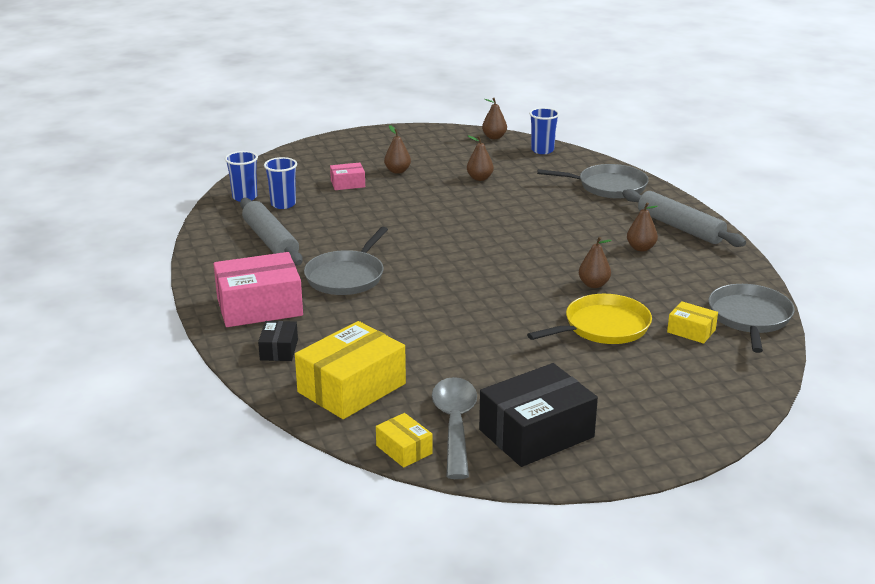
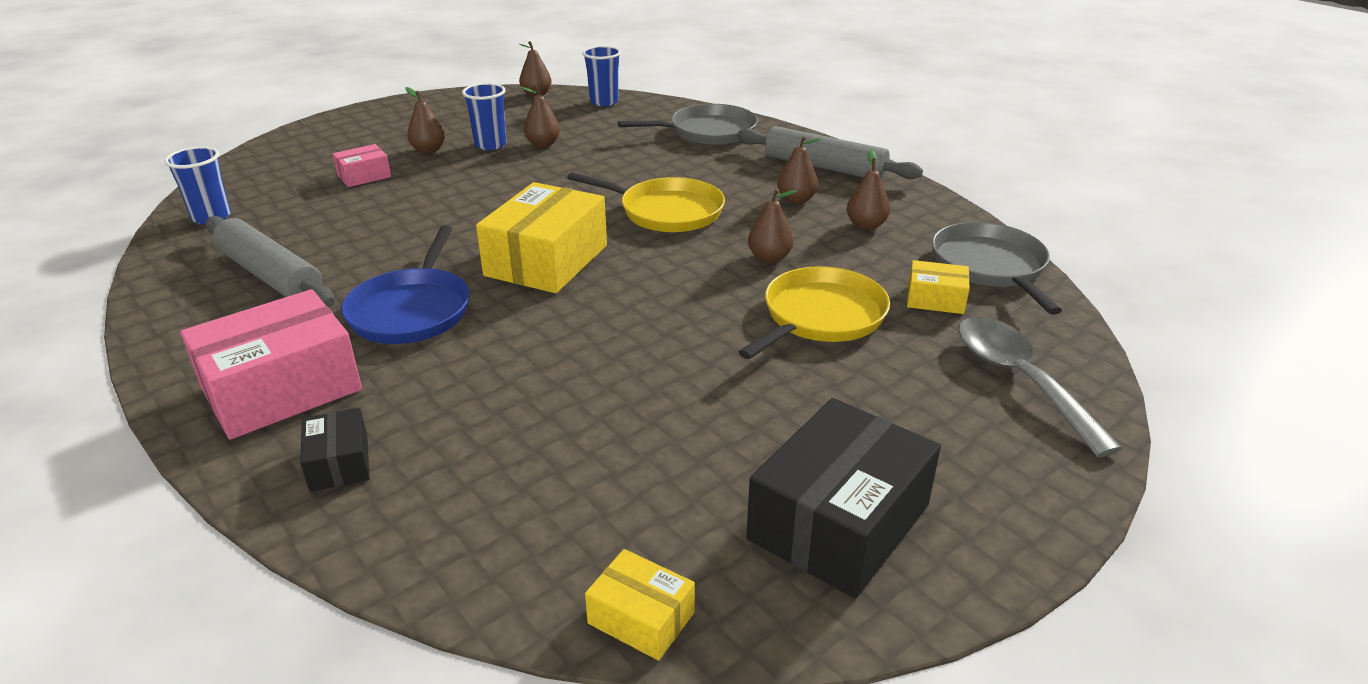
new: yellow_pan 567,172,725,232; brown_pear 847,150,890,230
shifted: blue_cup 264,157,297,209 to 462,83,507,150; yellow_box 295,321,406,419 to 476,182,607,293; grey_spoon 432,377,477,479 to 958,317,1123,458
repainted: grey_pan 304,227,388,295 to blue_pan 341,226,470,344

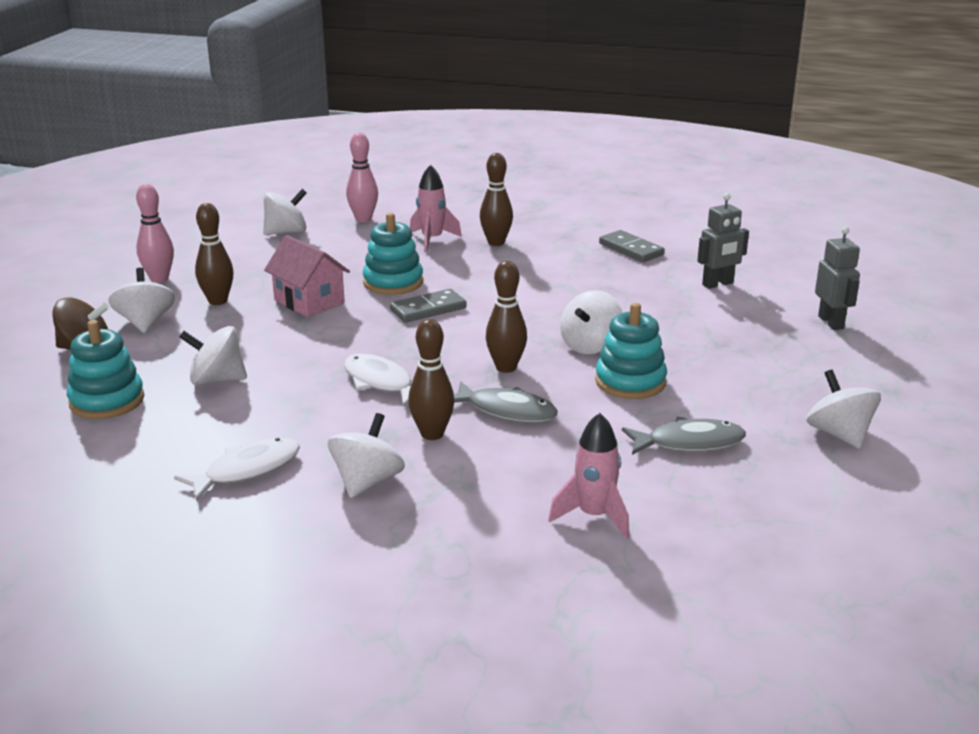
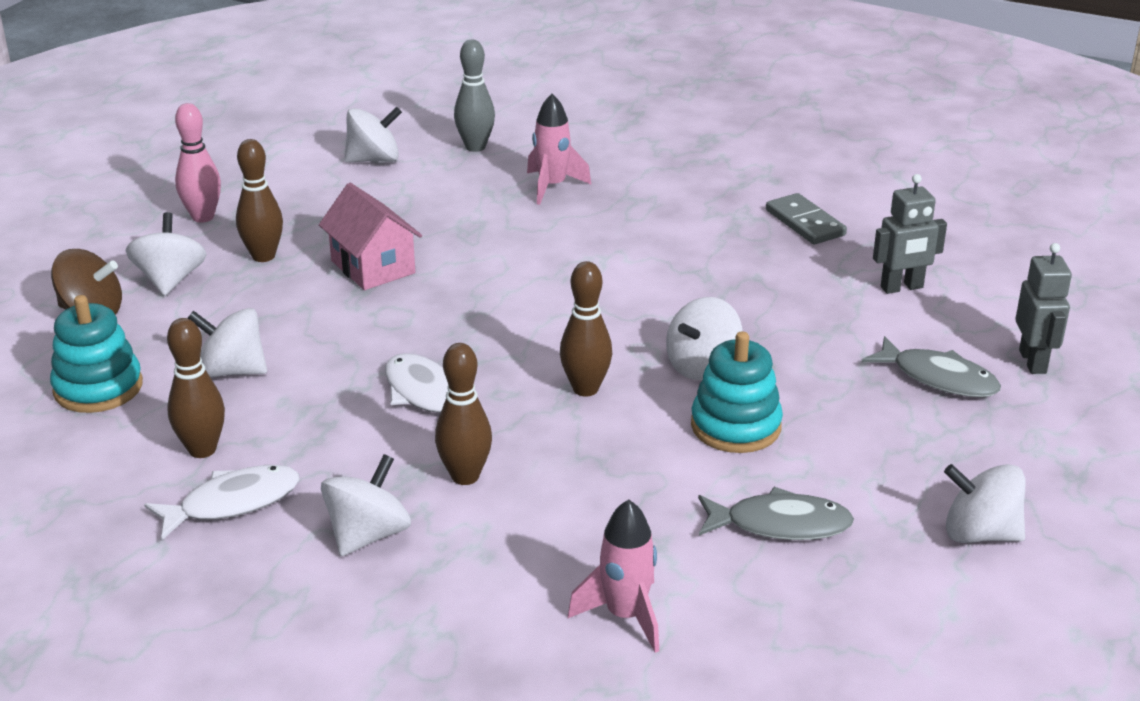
gone: turquoise_stacking_toy 363,213,423,295; grey_domino 390,289,467,323
shifted: grey_fish 454,381,558,422 to 862,336,1001,397; brown_bowling_pin 480,153,513,246 to 167,318,225,458
repainted: pink_bowling_pin 346,133,378,222 to grey_bowling_pin 454,40,495,152
rotated: white_spinning_top 806,370,881,449 = 944,464,1025,543 60 degrees counterclockwise

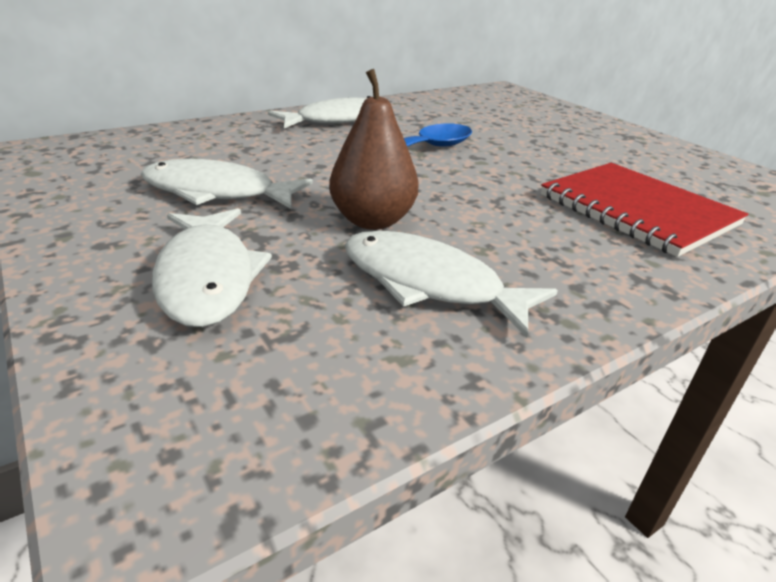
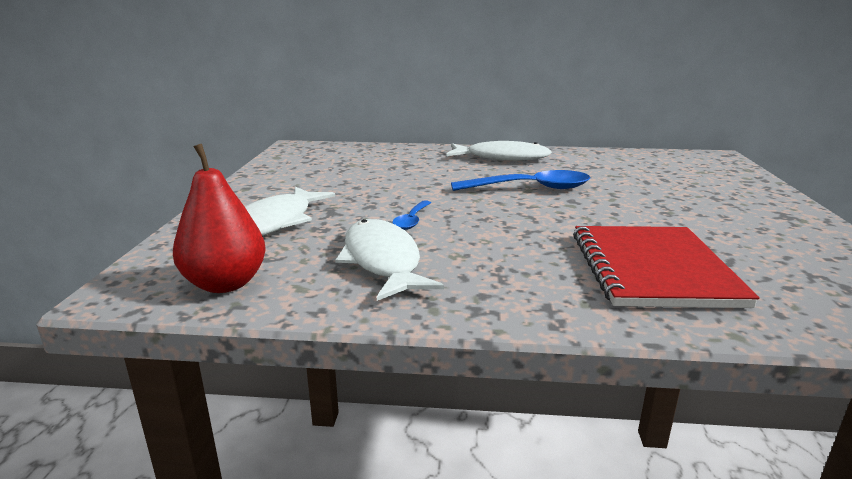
gone: white_fish 141,159,313,209
new: red_pear 173,144,266,293
swapped: brown_pear 329,69,418,230 to blue_spoon 392,200,431,230

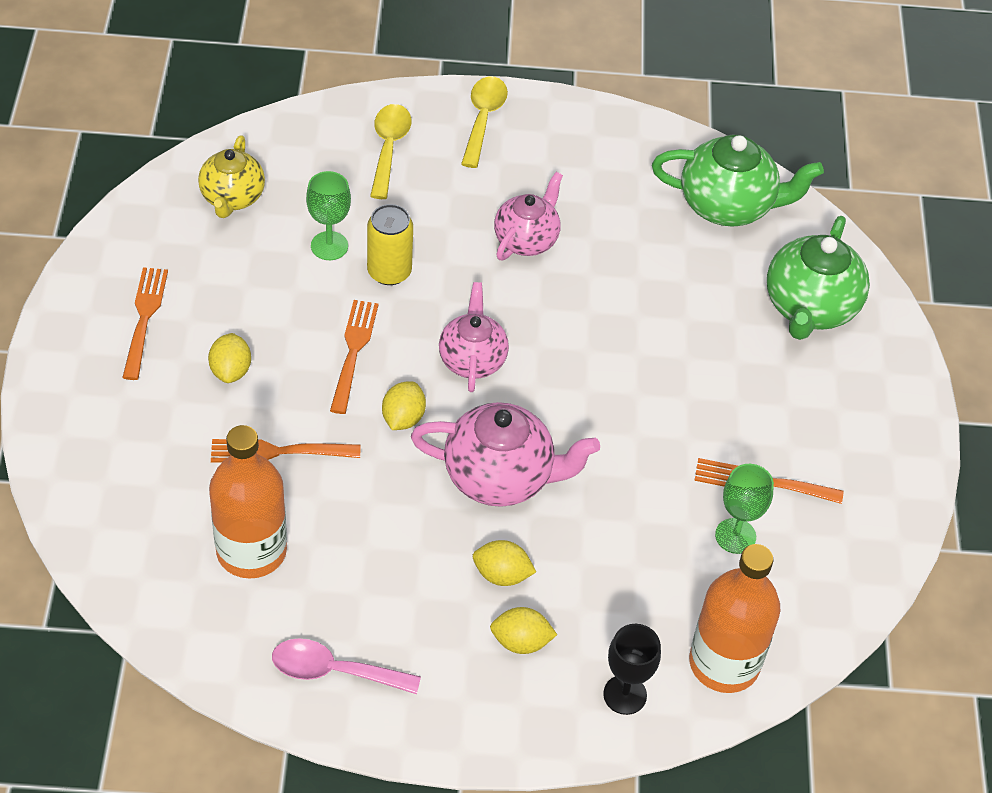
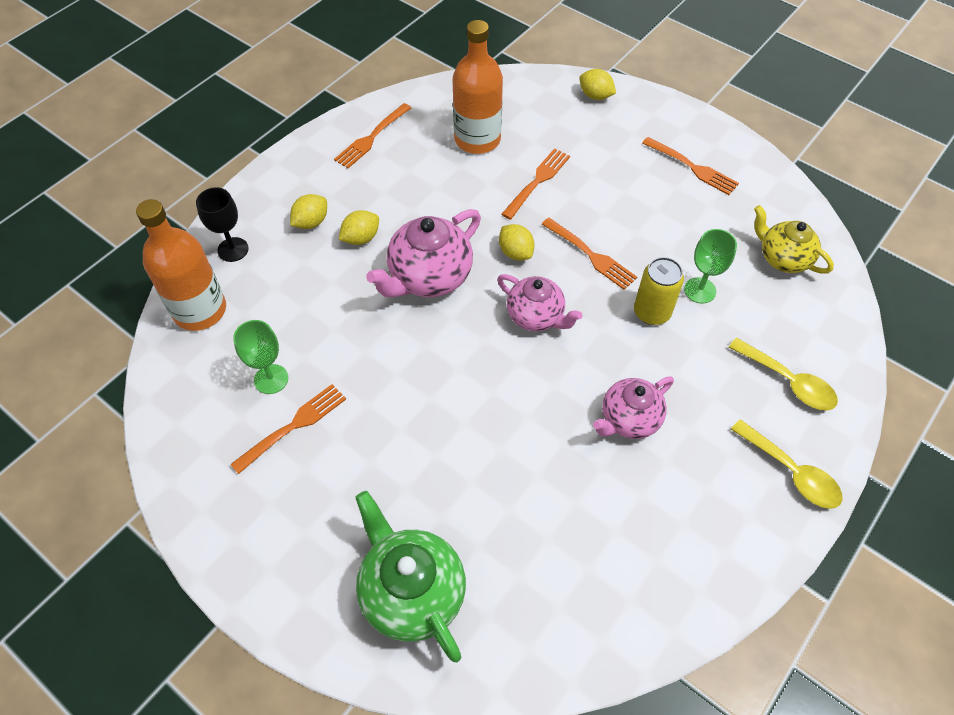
gone: green_teapot 652,135,824,227
shifted: yellow_lemon 208,333,251,383 to 579,69,616,100
swapped: pink_spoon 272,639,421,694 to orange_fork 334,103,411,168
rotated: pink_teapot 494,172,563,260 = 593,376,674,439 75 degrees clockwise

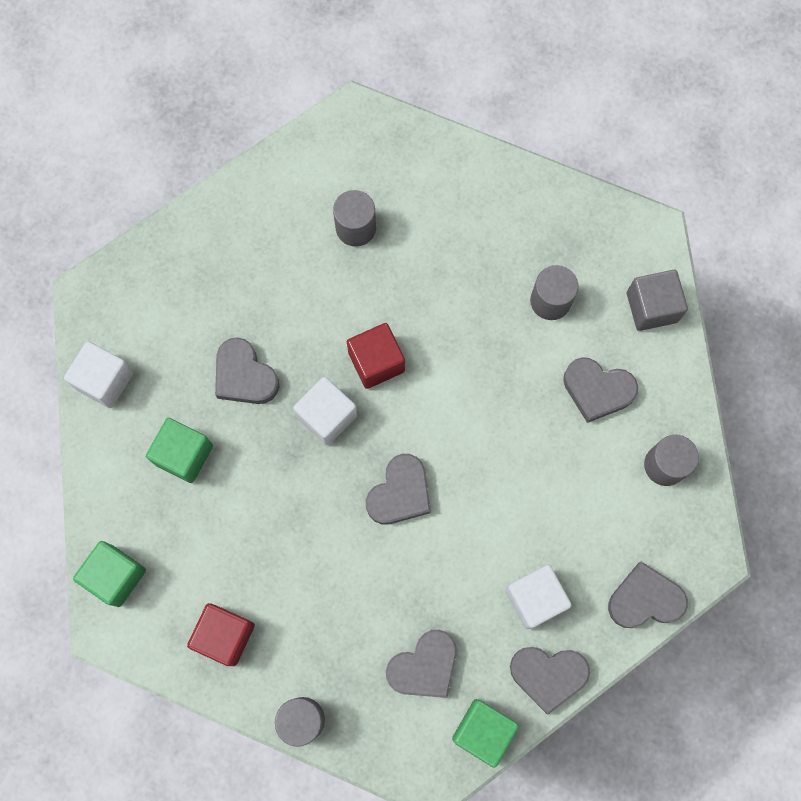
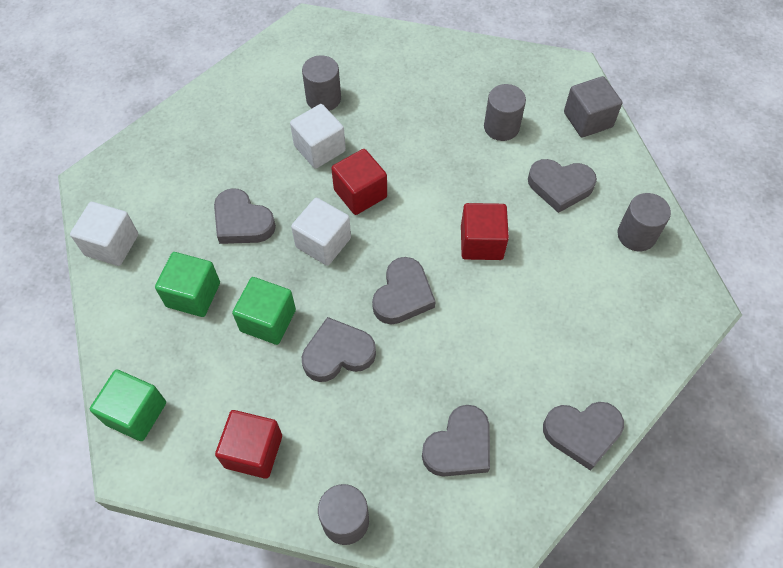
new: red_cube 461,203,509,260
shifted: green_cube 452,699,519,768 to 232,277,296,345; white_cube 505,565,572,629 to 290,104,346,169; grey_heart 608,562,688,628 to 302,317,376,382

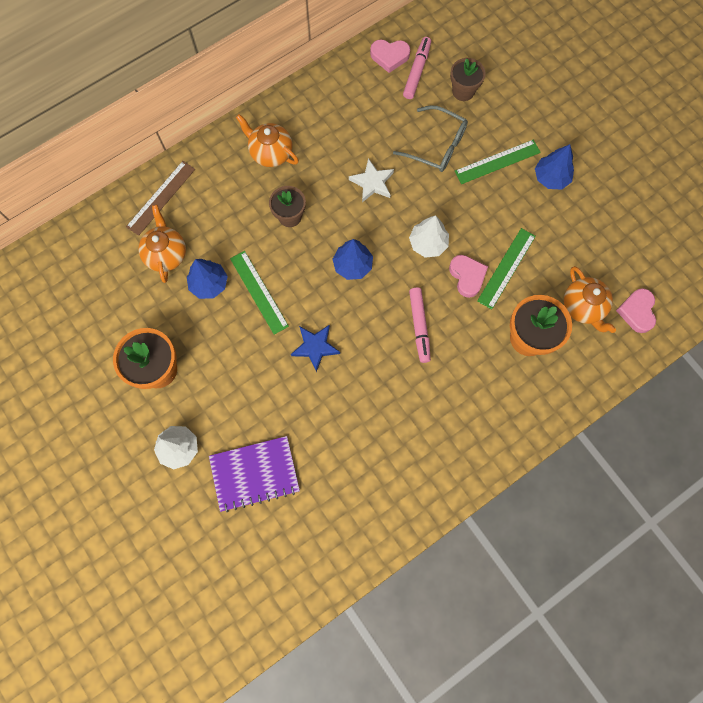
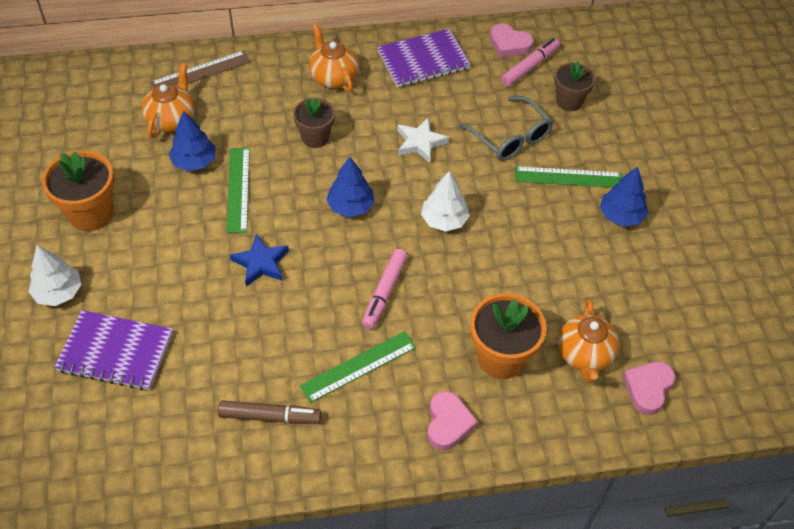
new: brown_marker 218,400,321,424; purple_notebook 377,29,471,87
shifted: pink_heart 449,255,488,298 to 427,391,478,450; green_ruler 477,228,536,310 to 300,331,416,403

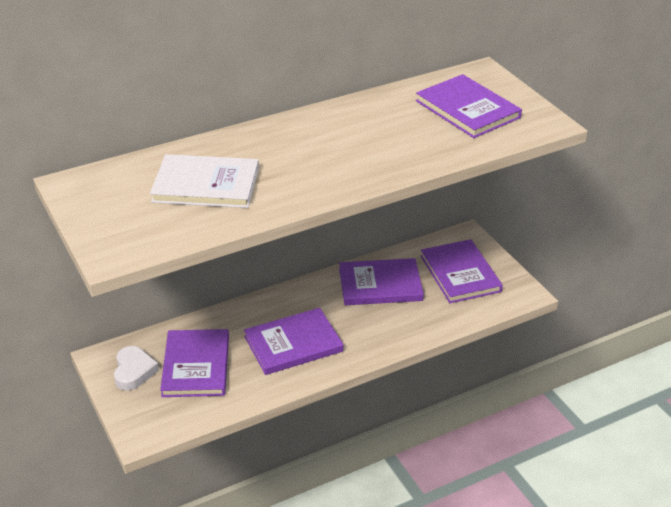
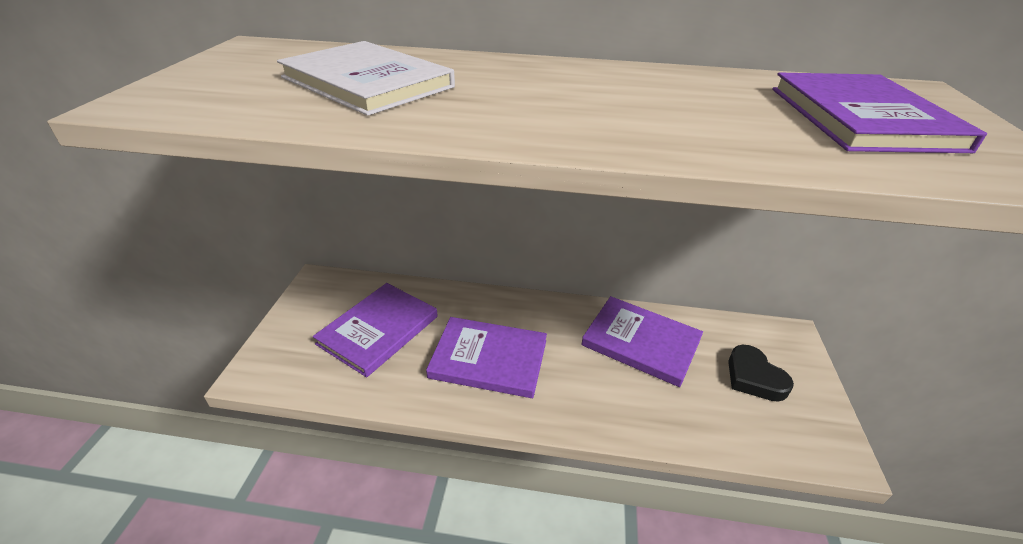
gone: white_heart 114,346,159,391
swapped: purple_book 421,239,503,303 to black_heart 728,345,794,402

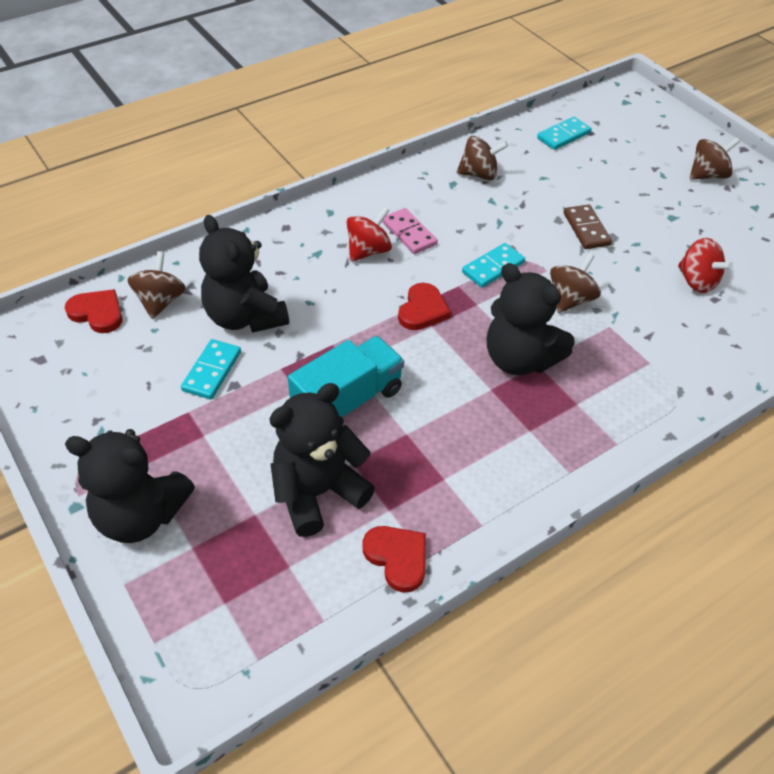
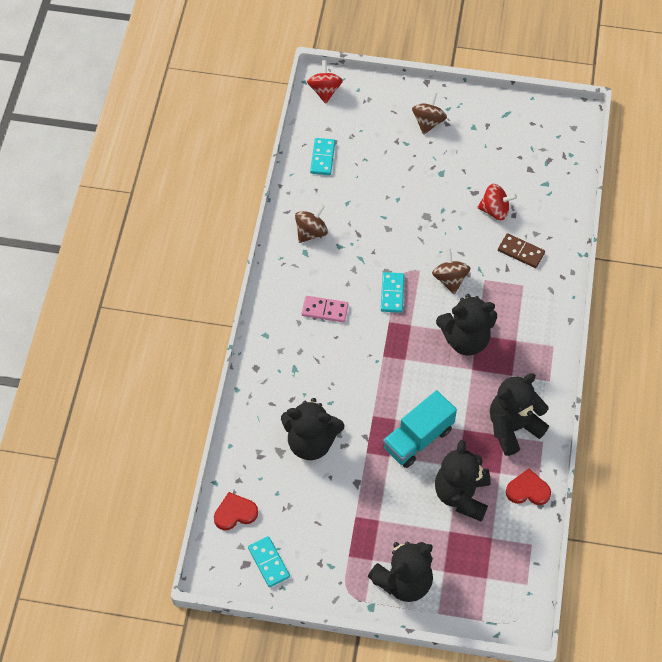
gone: brown_spinning_top 127,251,186,319; red_heart 398,283,451,330
new: black_teddy_bear 490,373,549,456
shifted: turquoise_domino 181,339,241,399 to 248,536,290,587; red_spinning_top 347,207,392,262 to 307,60,343,104; brown_domino 564,204,612,249 to 498,233,545,268
rotated: turquoise_truck 288,336,404,427 = 383,390,457,468 135 degrees counterclockwise

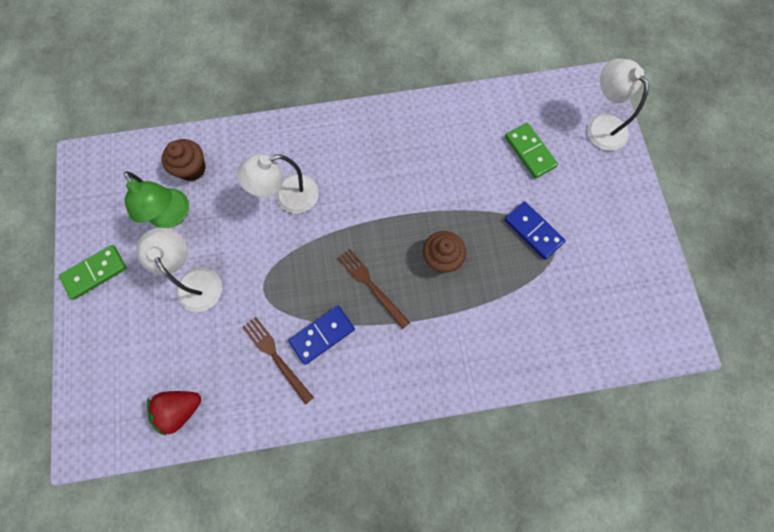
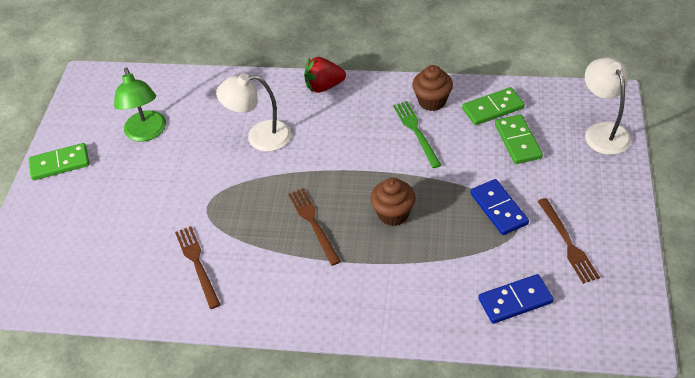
gone: white_lamp 136,228,222,312
new: green_fork 393,101,441,168; green_domino 462,87,525,125; brown_fork 537,198,600,284
shifted: red_strawberry 147,391,201,436 to 304,57,346,93; brown_cupcake 162,139,206,181 to 412,65,453,111; blue_domino 288,306,355,365 to 478,274,554,324

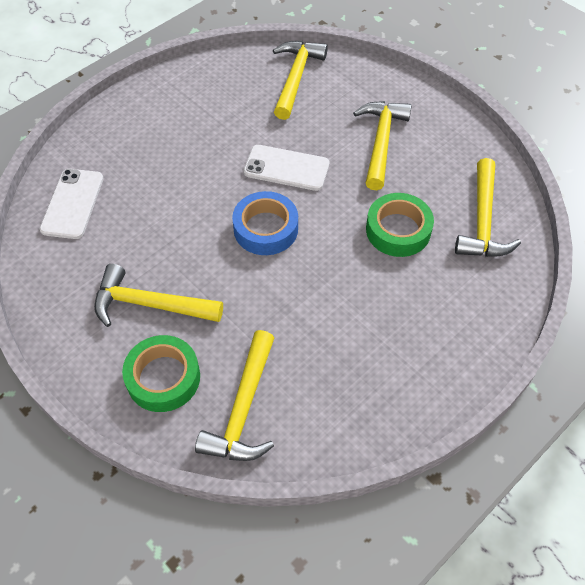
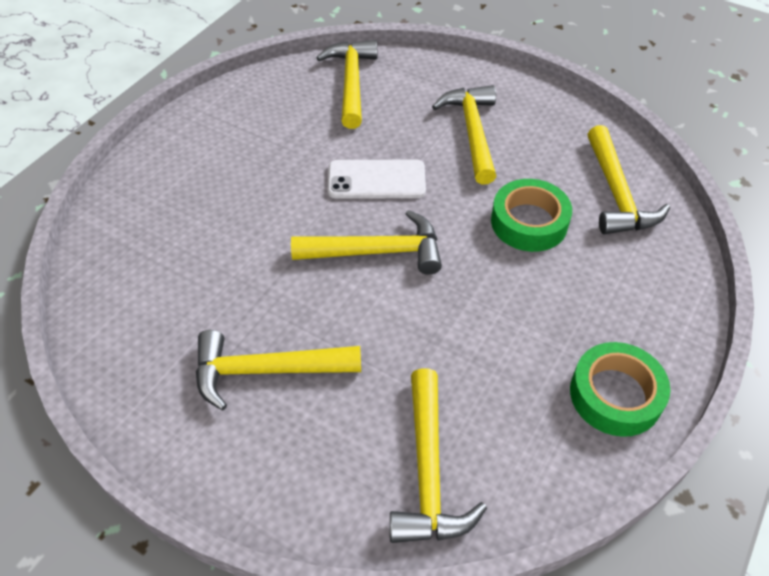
gone: white_phone 40,169,104,239
shifted: green_tape 122,335,200,412 to 570,342,670,437
swapped: blue_tape 232,191,298,255 to yellow_hammer 291,210,442,275

